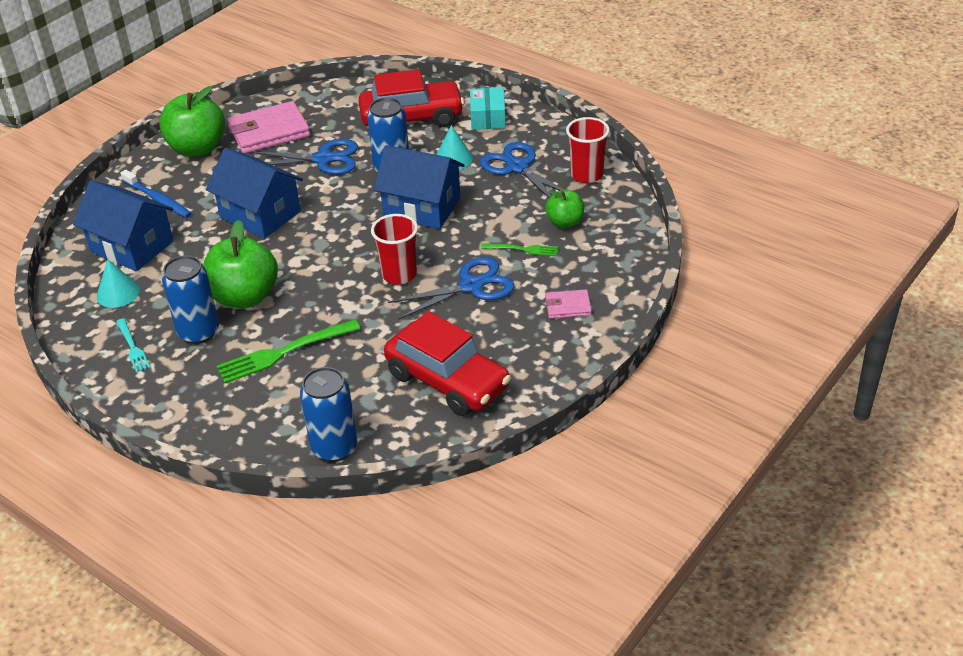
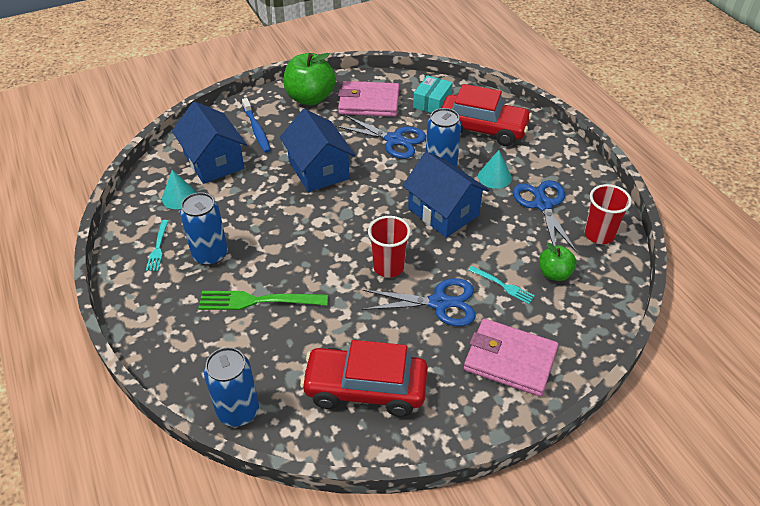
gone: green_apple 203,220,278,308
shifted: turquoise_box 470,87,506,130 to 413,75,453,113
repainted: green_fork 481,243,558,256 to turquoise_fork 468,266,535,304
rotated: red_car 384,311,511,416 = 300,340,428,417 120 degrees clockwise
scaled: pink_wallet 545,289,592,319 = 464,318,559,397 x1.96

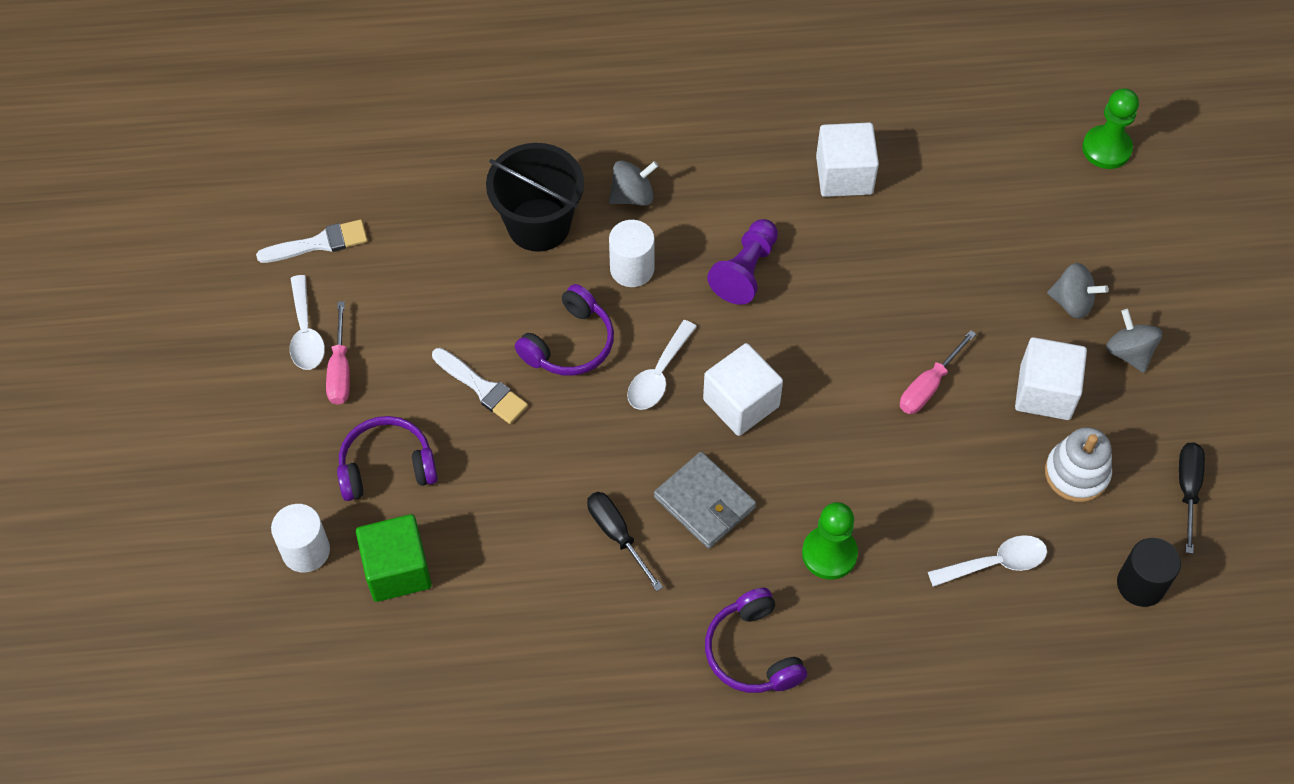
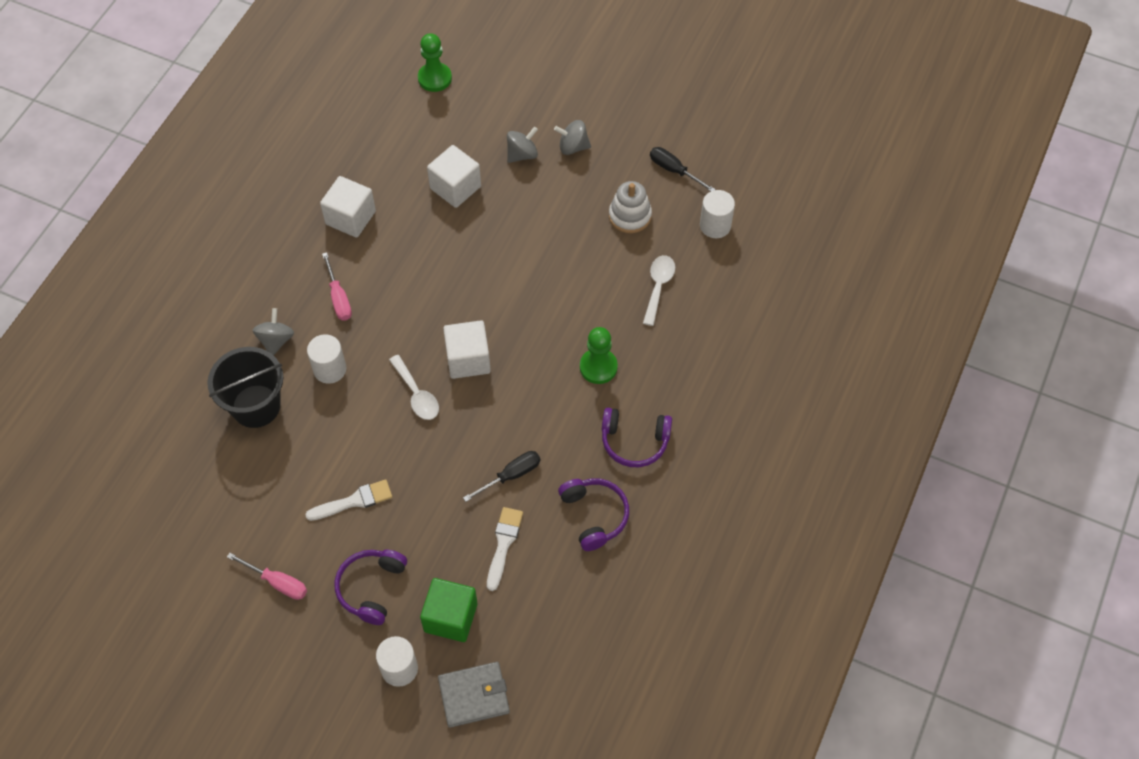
gone: white_spoon 290,275,325,370; purple_pawn 707,219,778,305
shifted: white_brush 256,219,368,263 to 487,507,523,591; purple_headphones 515,284,614,376 to 558,478,629,551; grey_wallet 654,452,756,549 to 438,662,510,728; pink_screwdriver 900,330,976,414 to 322,252,352,320; white_cube 1015,337,1087,420 to 427,145,481,208
repainted: black_cylinder 1117,538,1181,607 to white_cylinder 700,190,735,238
rotated: black_screwdriver 587,492,663,591 = 463,451,540,502 150 degrees clockwise

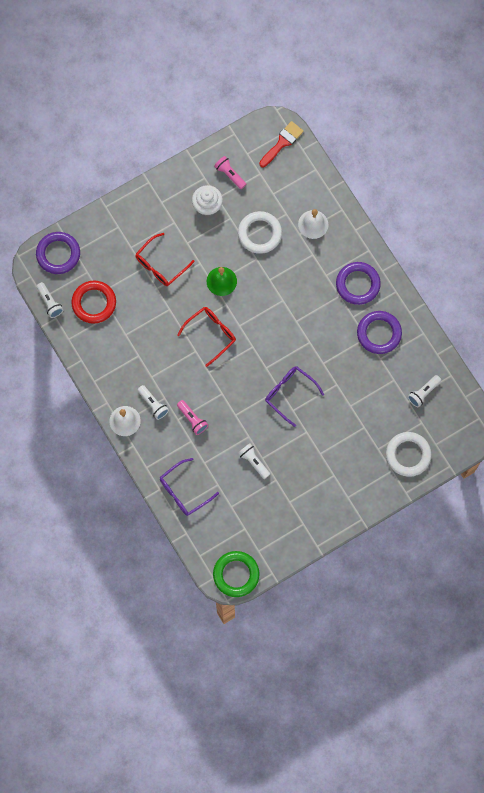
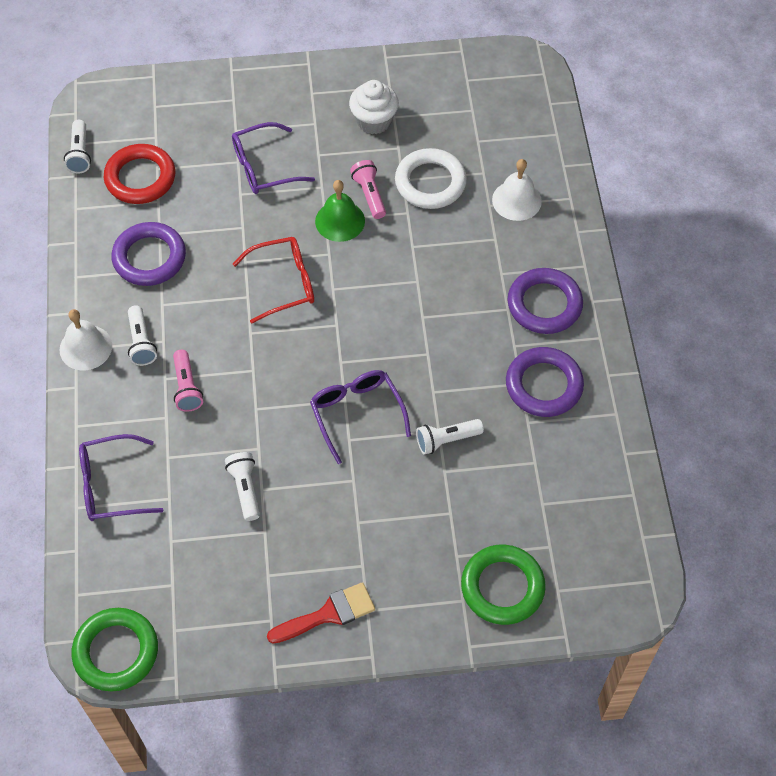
shifted: purple_ring 36,232,80,274 to 111,222,186,286; pink_flashlight 214,156,246,189 to 350,160,386,219; red_brush 259,121,304,167 to 267,582,375,644; white_flashlight 408,375,441,407 to 416,419,484,455
repainted: red_glasses 135,233,194,286 to purple_glasses 232,122,315,194; white_ring 386,432,432,477 to green_ring 461,544,546,625

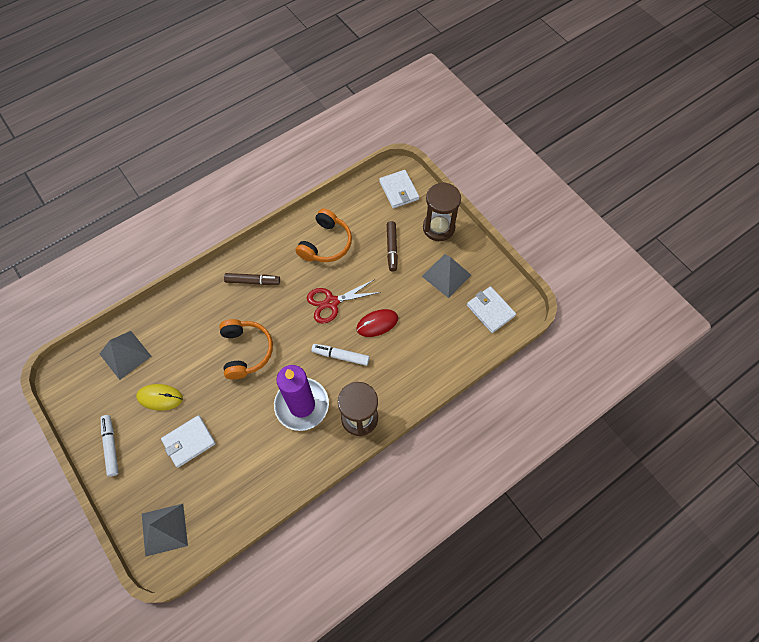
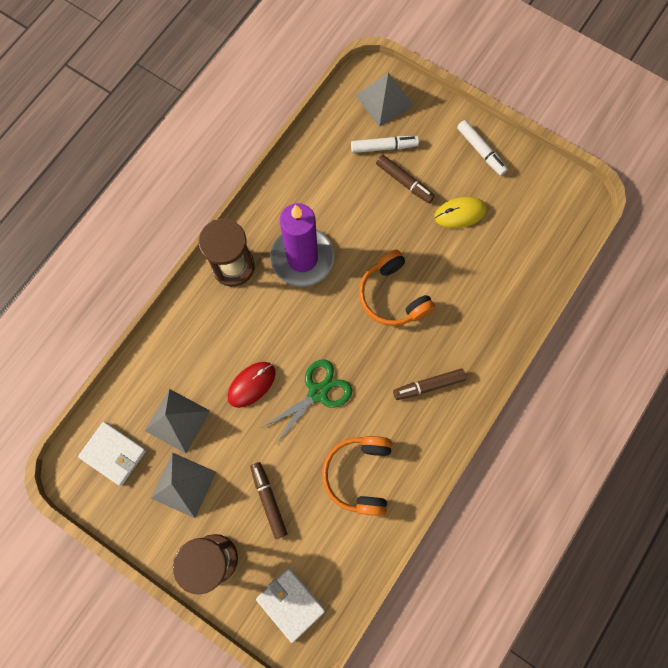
shifted: grey_pyramid 100,331,151,380 to 145,389,210,453; white_marker 312,344,369,366 to 351,136,419,153
swapped: white_wallet 161,415,216,468 to brown_marker 376,155,435,203
repainted: red_scissors 307,279,381,323 to green_scissors 261,359,352,444

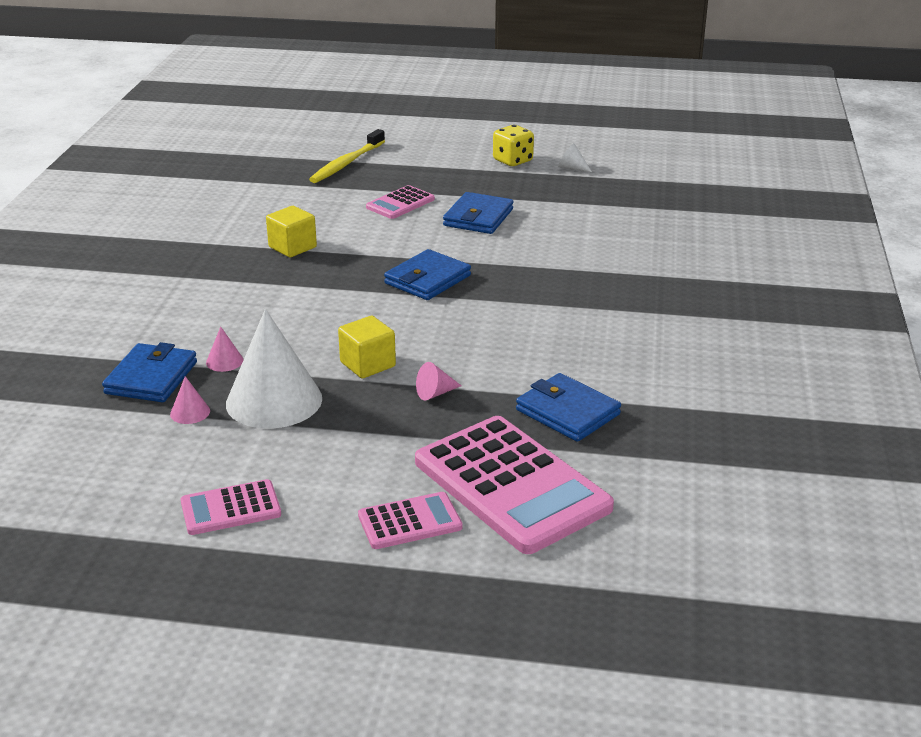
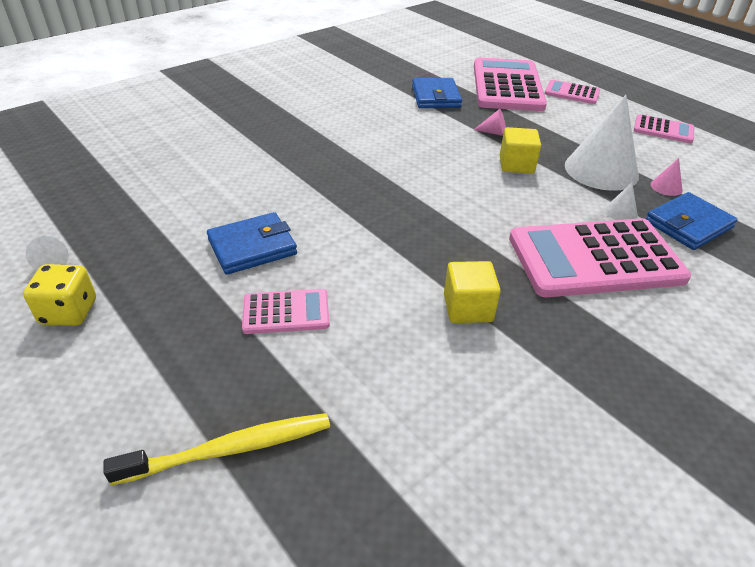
gone: blue_wallet 384,249,471,300
new: pink_calculator 509,218,691,297
repainted: pink_cone 206,326,244,372 to white_cone 604,183,638,220

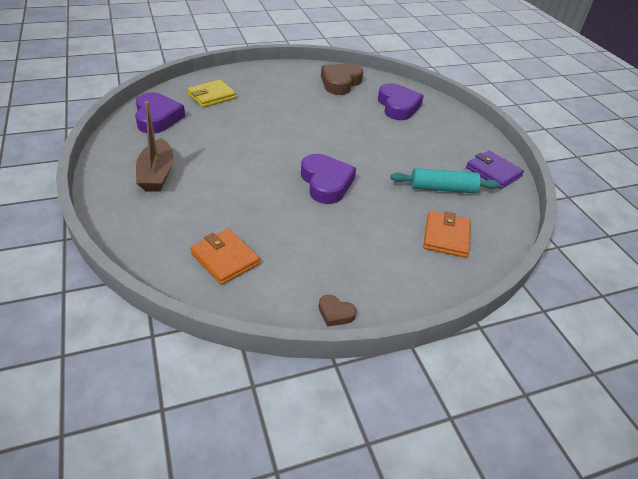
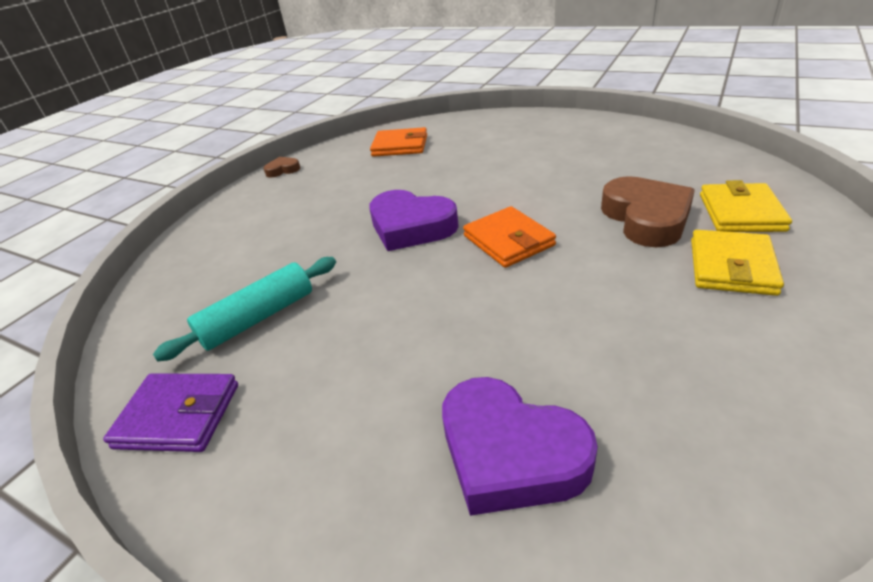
gone: purple_heart 135,92,185,134; brown_boat 136,101,174,192
new: yellow_wallet 691,230,784,296
shifted: brown_heart 321,63,363,95 to 601,176,695,247; orange_wallet 423,211,471,258 to 463,206,556,268

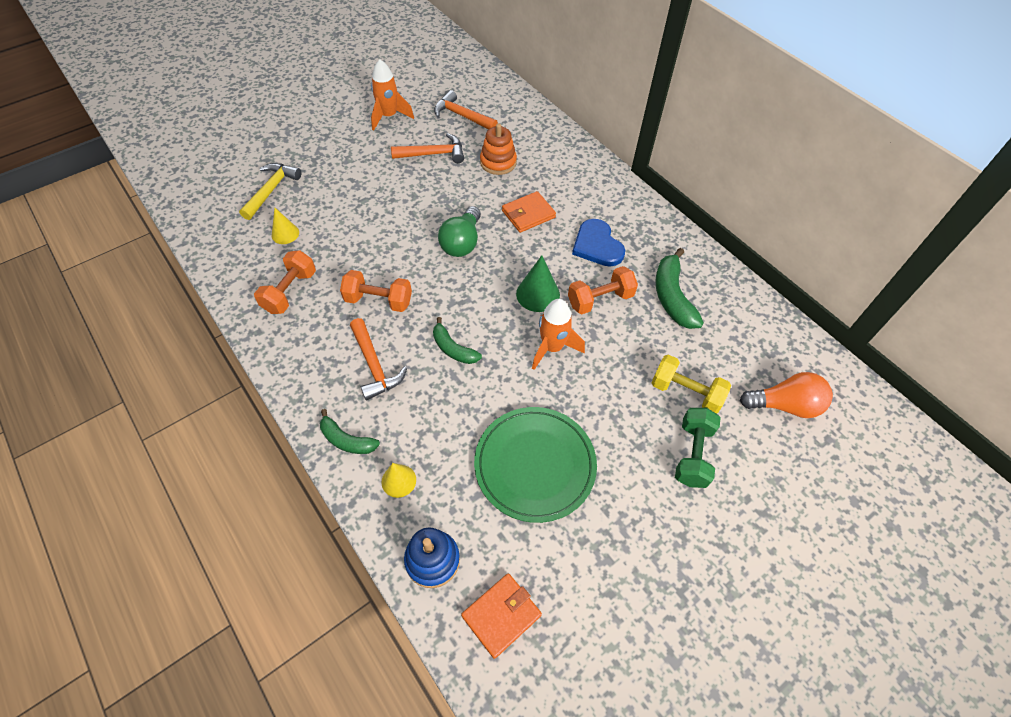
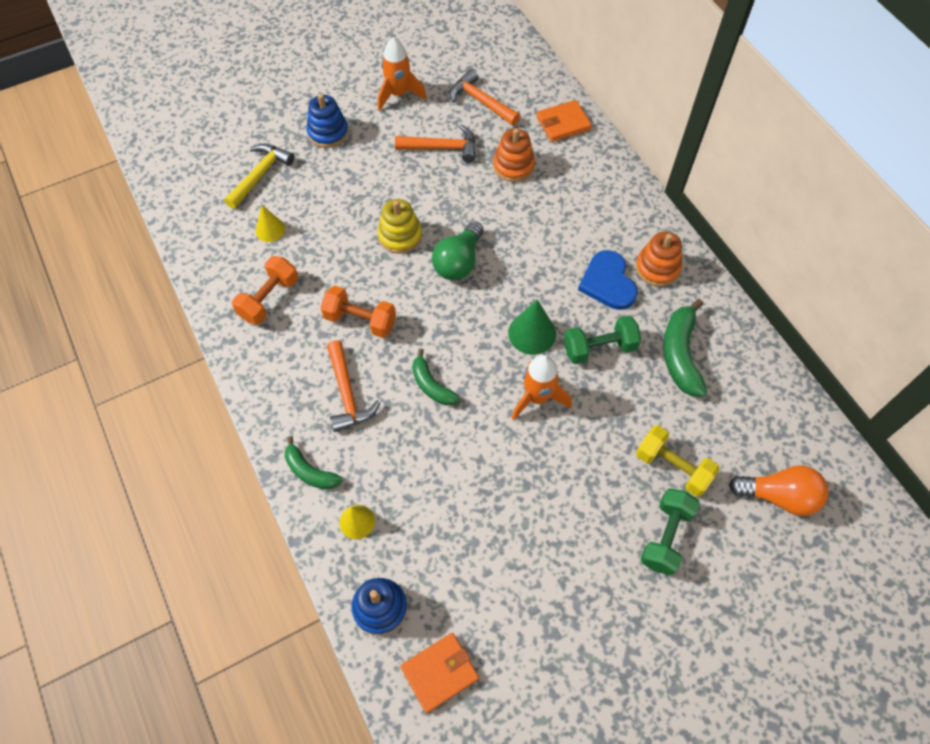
gone: green_plate 474,407,597,523
new: blue_stacking_toy 306,94,348,148; yellow_stacking_toy 378,199,422,254; orange_stacking_toy 635,232,682,287
shifted: orange_wallet 502,191,556,233 to 536,100,592,142
repainted: orange_dumbbell 568,266,638,314 to green_dumbbell 564,316,641,364

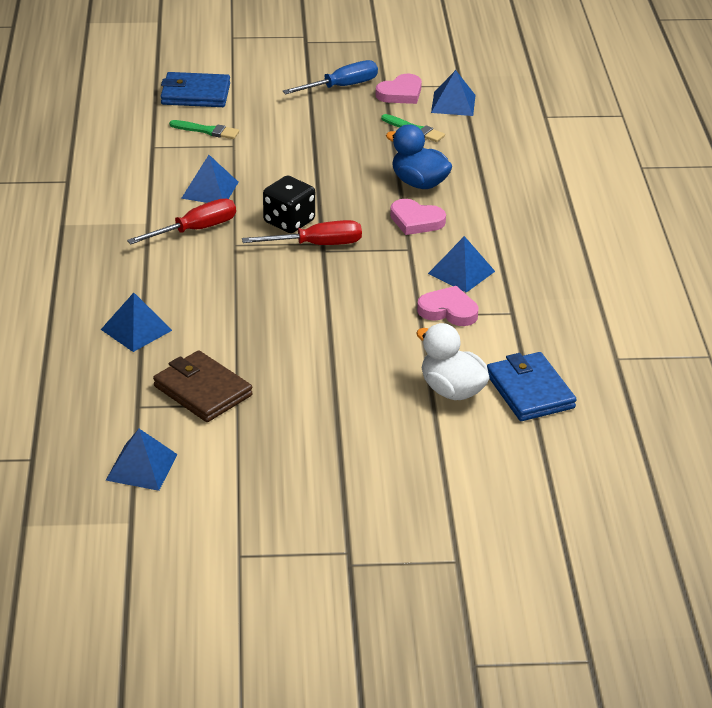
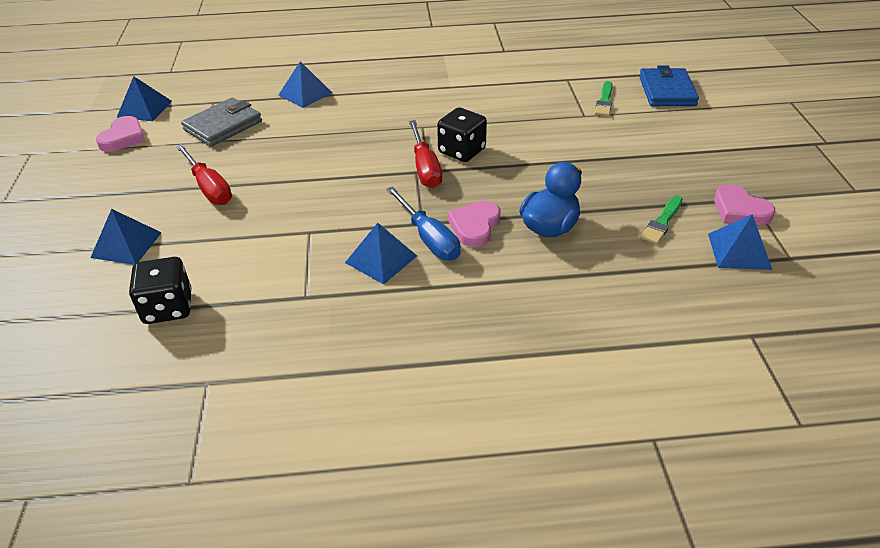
gone: white_duck 416,323,490,400
shifted: red_screwdriver 127,198,236,244 to 176,144,232,205; blue_pyramid 181,155,238,203 to 90,209,162,265; blue_screwdriver 282,60,378,94 to 386,186,460,261; pink_heart 417,286,479,326 to 96,116,145,152
swapped: blue_wallet 487,352,577,421 to black_dice 129,257,192,324
repainted: brown_wallet 153,350,253,422 to grey_wallet 181,98,262,147

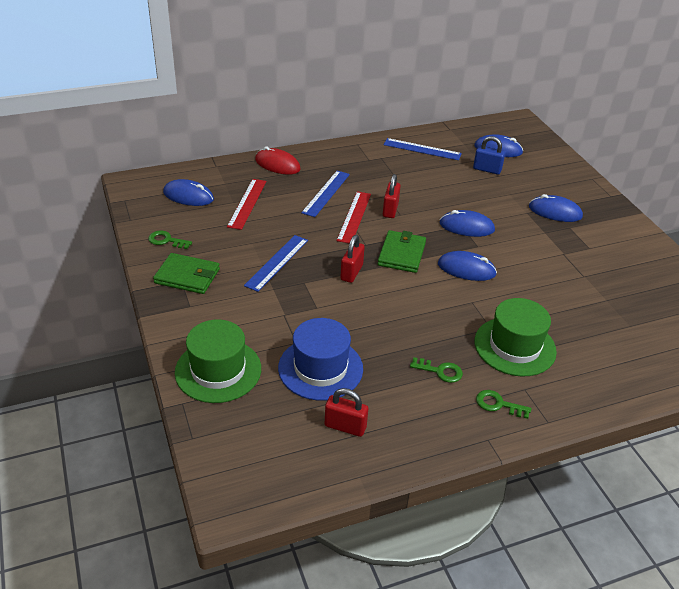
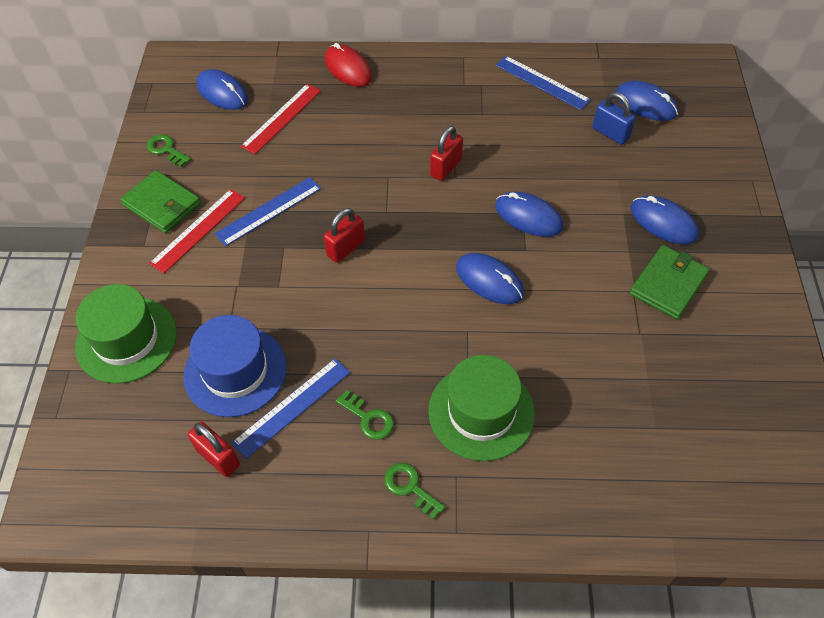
shifted: blue_ruler 301,171,350,217 to 231,358,350,459; red_ruler 337,191,371,243 to 149,189,245,273; green_wallet 377,230,426,273 to 630,245,710,320

